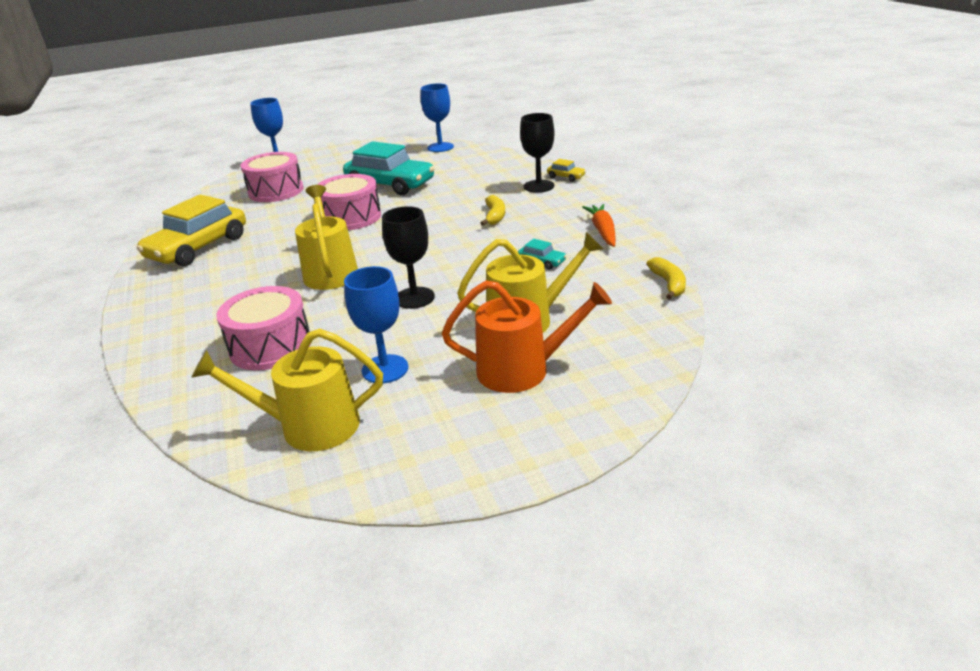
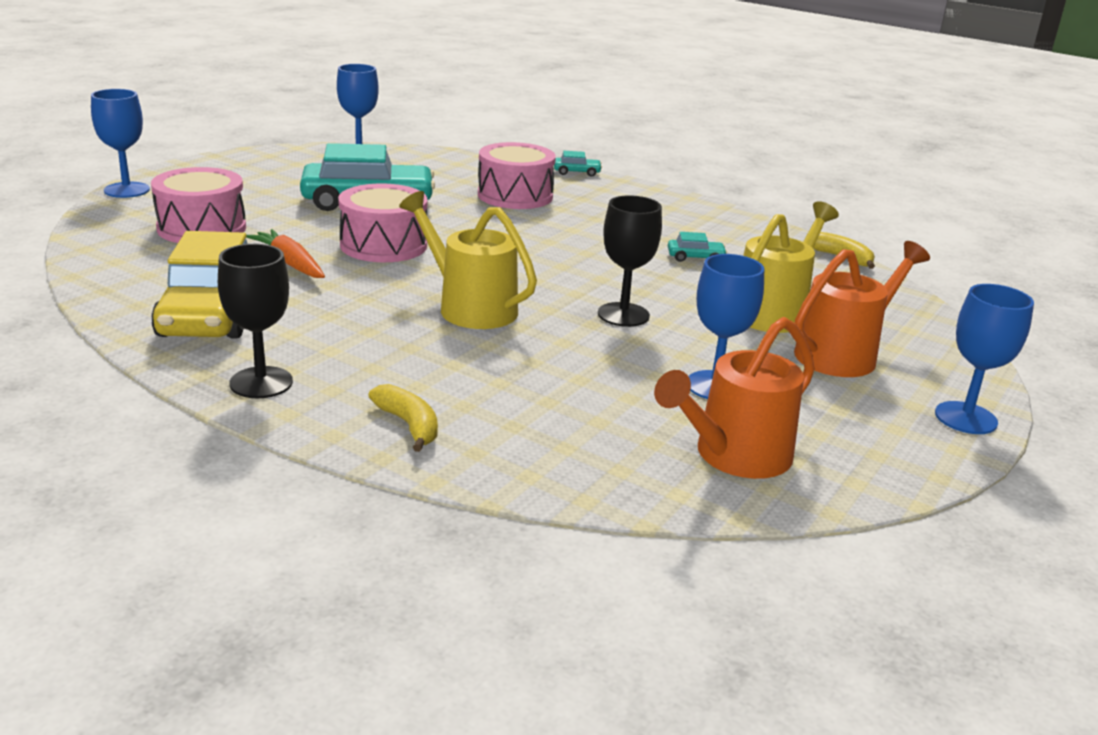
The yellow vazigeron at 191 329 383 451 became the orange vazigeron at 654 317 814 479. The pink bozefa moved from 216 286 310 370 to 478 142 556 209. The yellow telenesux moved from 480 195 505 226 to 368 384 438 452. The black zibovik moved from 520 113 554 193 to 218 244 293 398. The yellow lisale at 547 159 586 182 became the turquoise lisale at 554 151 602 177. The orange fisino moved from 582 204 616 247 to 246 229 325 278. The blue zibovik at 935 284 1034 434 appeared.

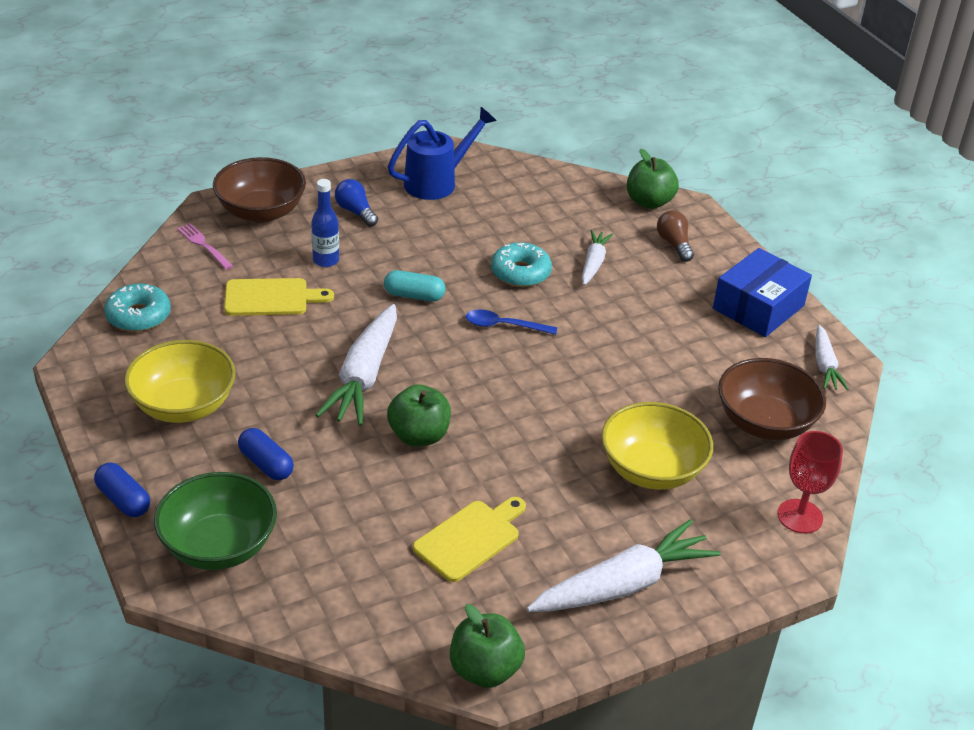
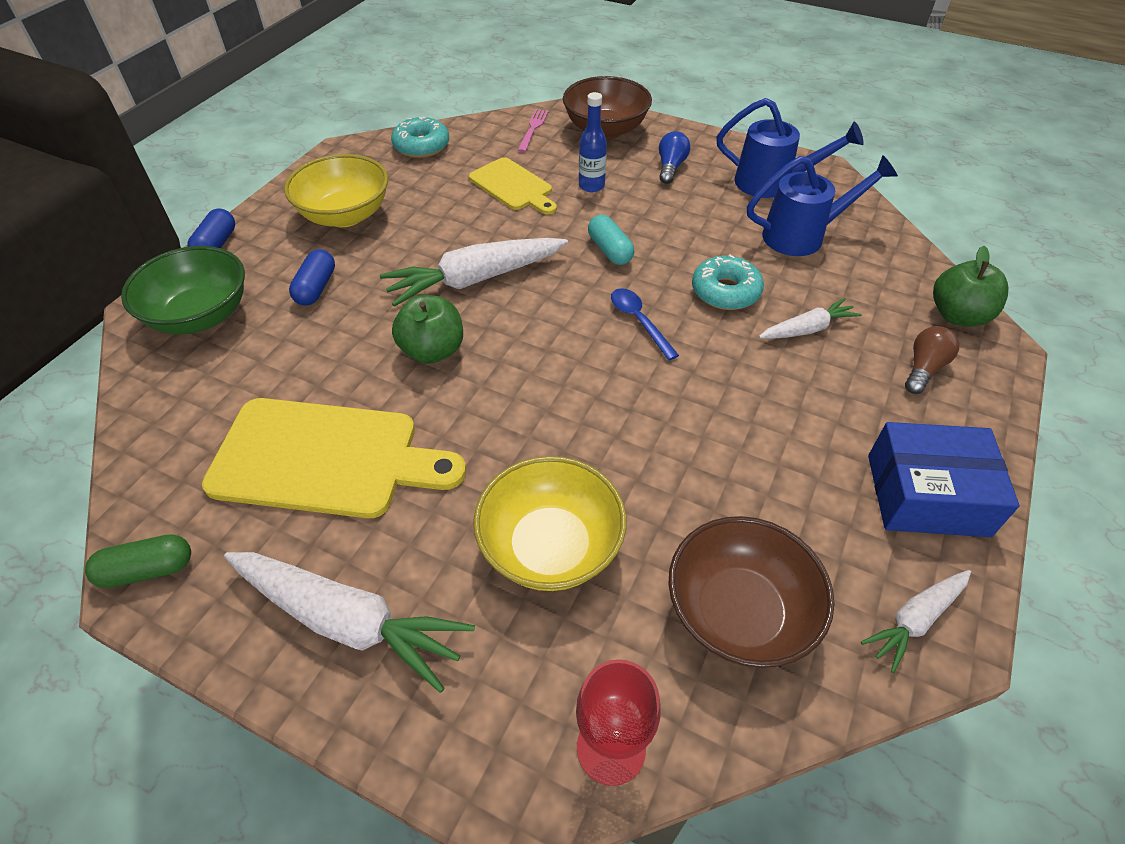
The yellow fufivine at 413 497 526 582 changed to 1.71 times the size. The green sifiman at 450 604 525 688 was replaced by the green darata at 85 534 191 588. The blue vazigeron at 747 155 898 256 appeared.

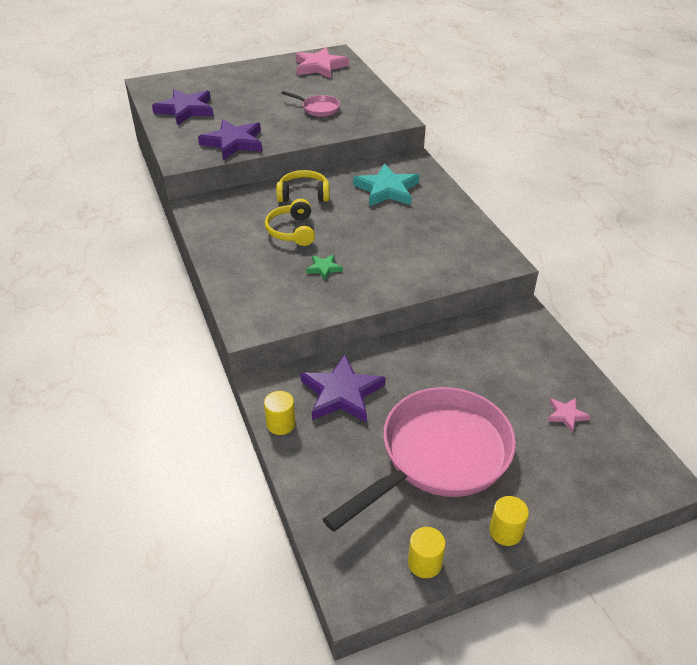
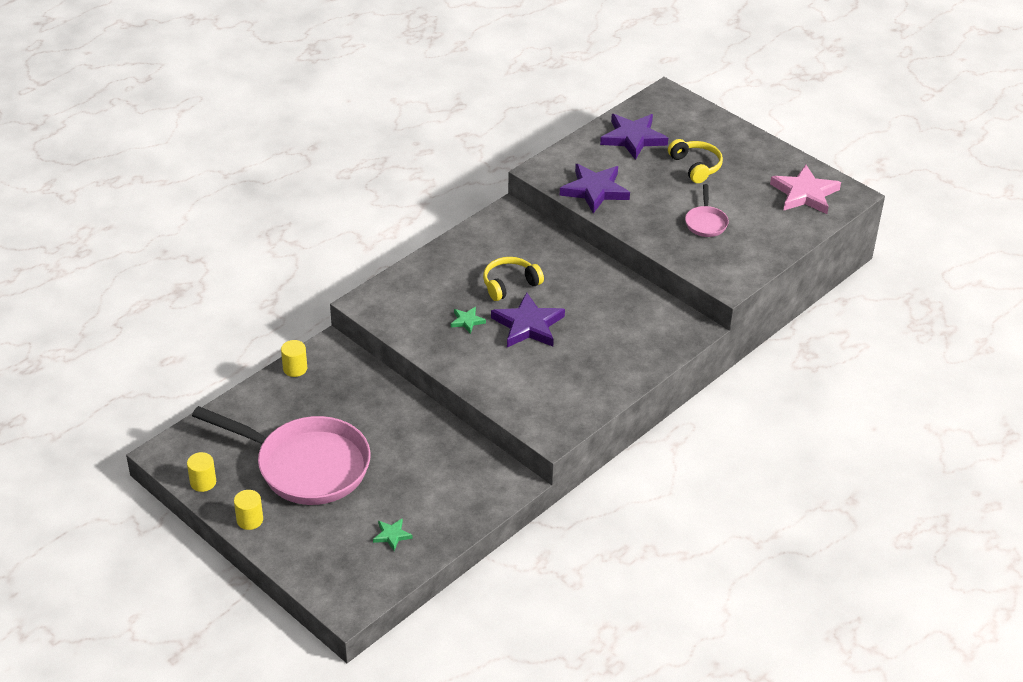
The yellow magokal moved from 276 170 330 202 to 668 139 723 183. The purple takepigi moved from 300 354 386 423 to 491 292 565 347. The turquoise takepigi at 353 163 419 206 disappeared. The pink takepigi at 547 398 591 432 became the green takepigi at 373 518 413 551.

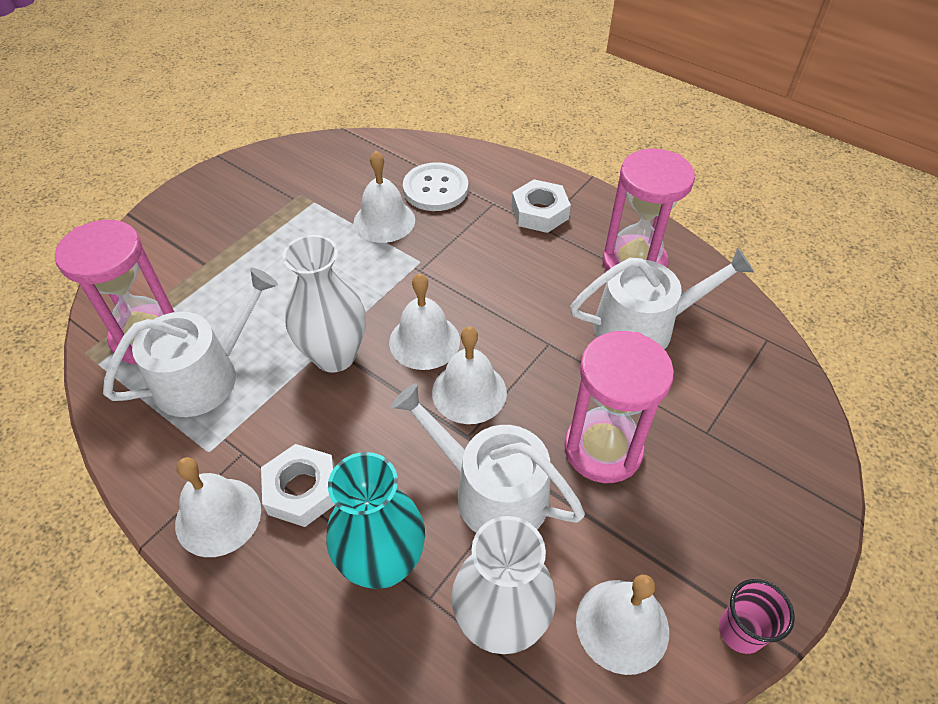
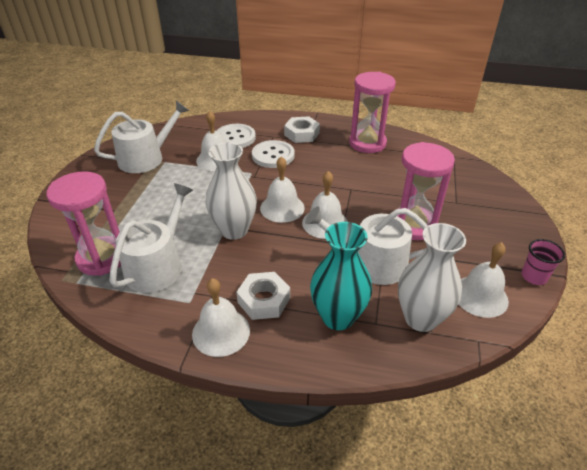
The white vazigeron moved from 570 248 754 350 to 94 101 189 173. The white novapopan at 252 140 295 168 appeared.

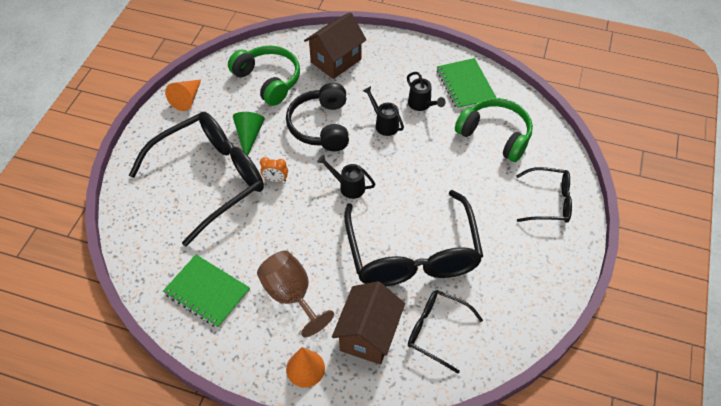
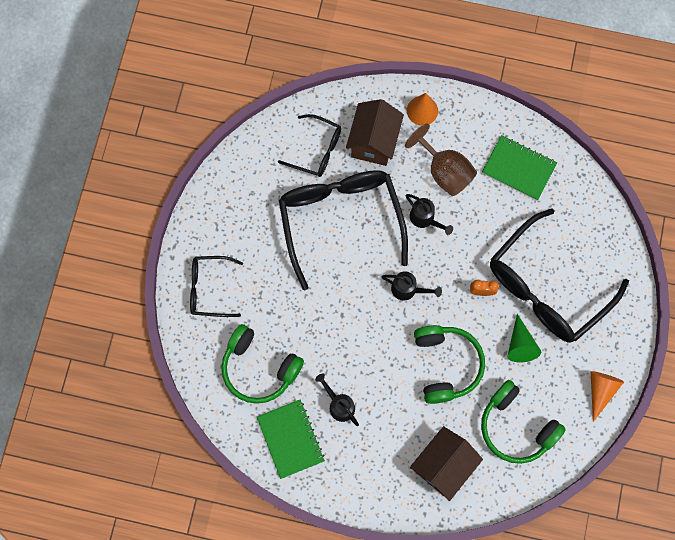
The black magokal at 286 83 349 151 became the green magokal at 414 325 485 404. The black vazigeron moved from 363 86 404 136 to 406 194 453 235.

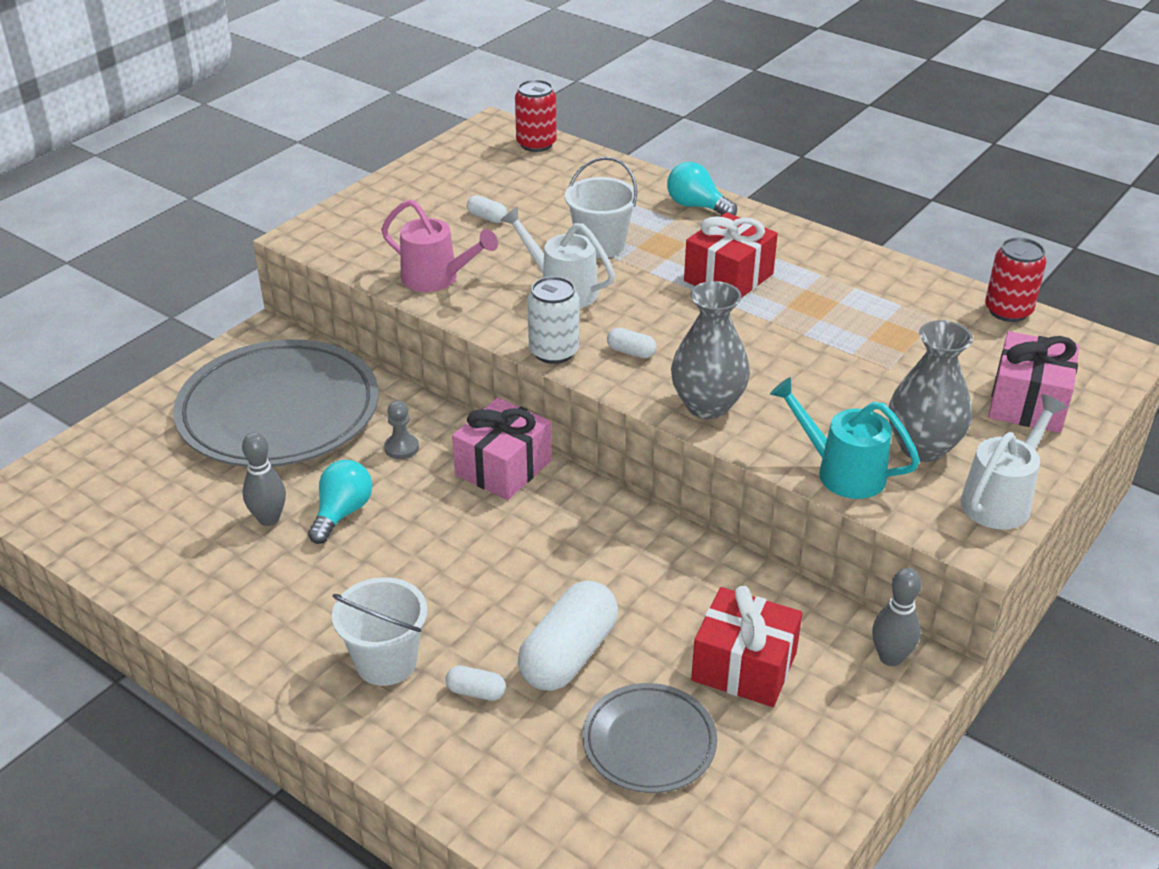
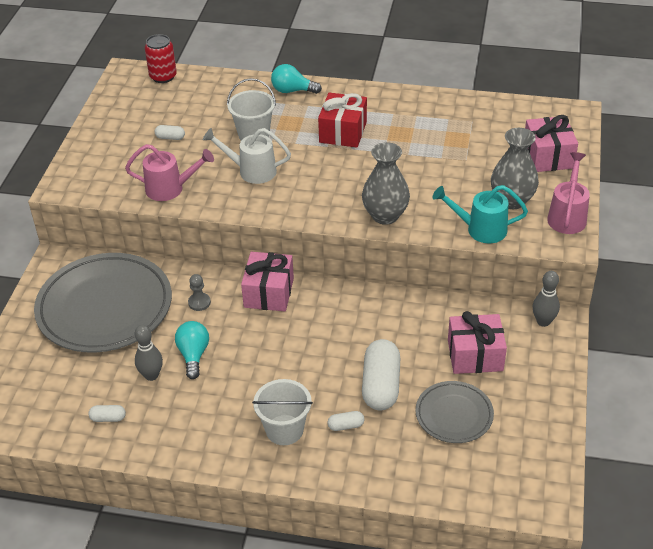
The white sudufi at 528 276 579 364 disappeared. The white darata moved from 607 328 657 358 to 88 405 126 422. The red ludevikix at 691 586 802 707 became the pink ludevikix at 448 311 507 374. The white vazigeron at 961 394 1067 529 became the pink vazigeron at 547 152 590 234. The red sudufi at 985 237 1046 322 disappeared.

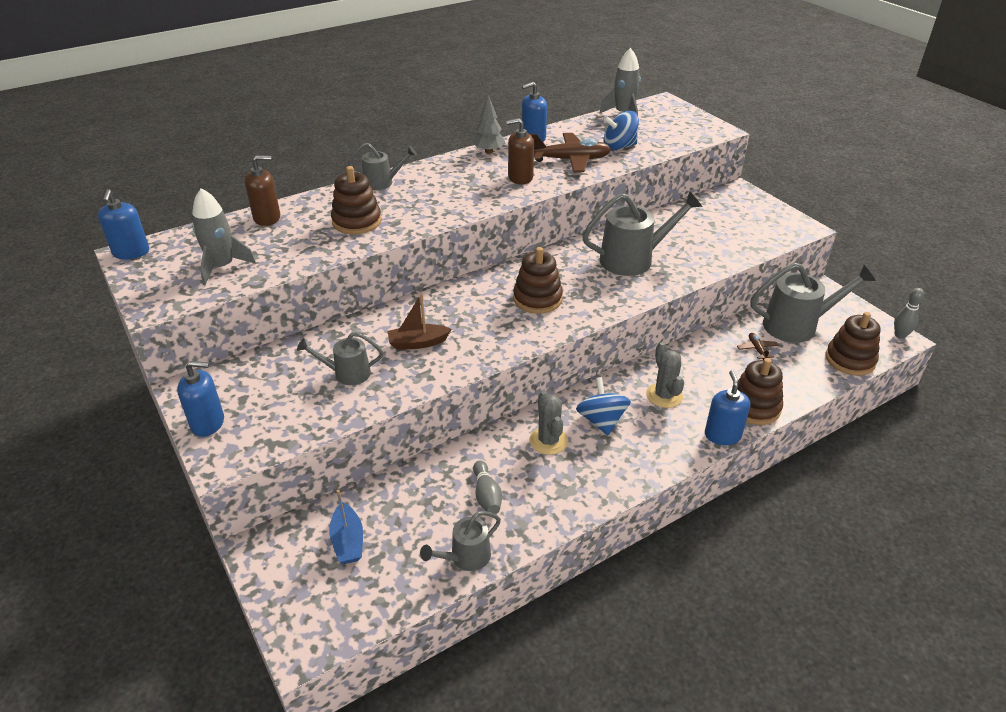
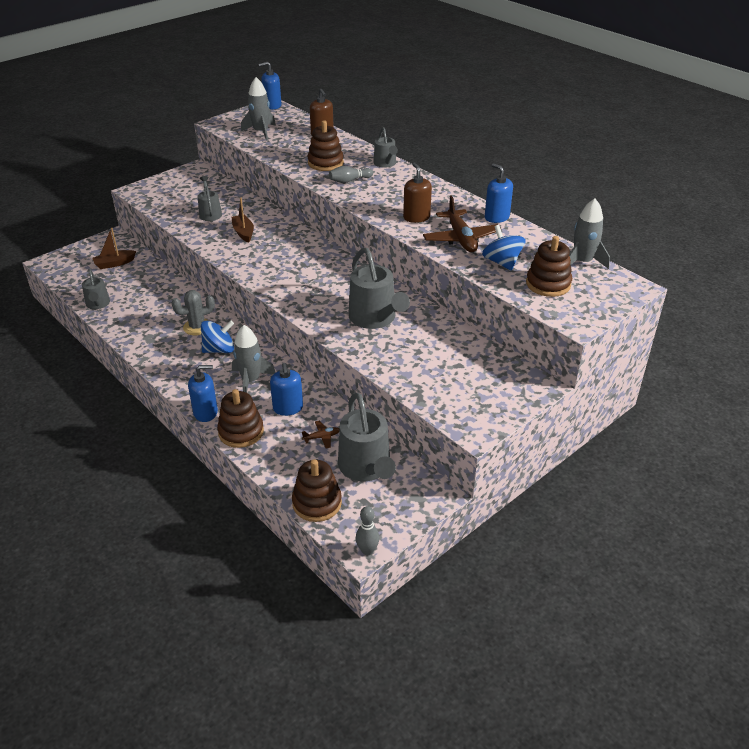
The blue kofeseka moved from 177 361 224 437 to 270 363 303 416. The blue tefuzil at 329 490 363 564 became the brown tefuzil at 92 228 136 269. The grey vazigeron at 420 511 501 571 turned 150 degrees counterclockwise. The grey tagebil at 472 95 505 154 disappeared. The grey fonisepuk moved from 473 460 502 514 to 329 166 373 183. The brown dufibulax moved from 513 247 563 314 to 526 236 572 297. The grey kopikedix at 646 342 684 408 was replaced by the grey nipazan at 232 325 276 393.

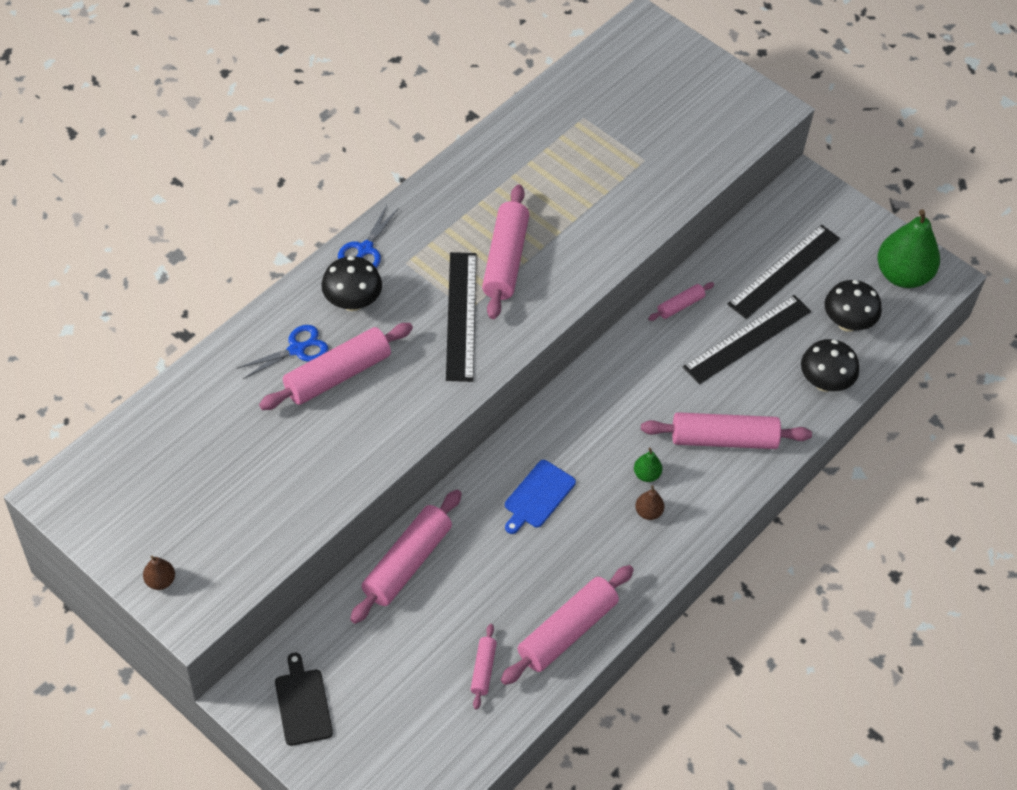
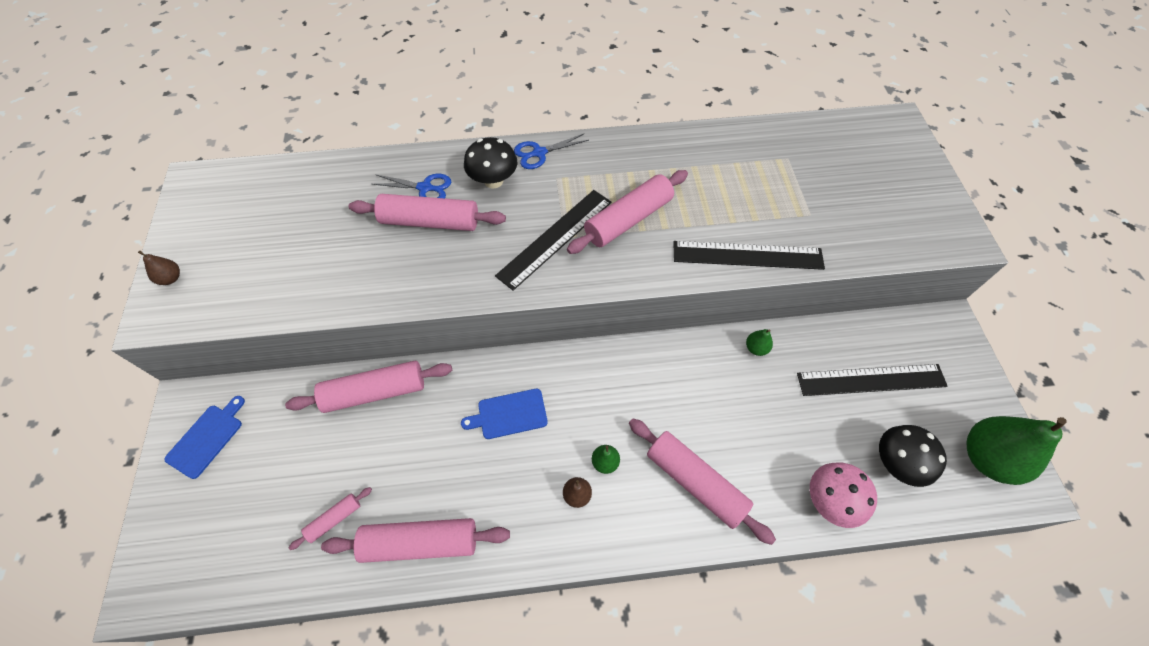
The black fufivine at 275 653 333 746 became the blue fufivine at 164 396 245 479. The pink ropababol at 648 282 714 321 was replaced by the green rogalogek at 746 329 773 356. The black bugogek moved from 683 295 811 384 to 673 241 825 270. The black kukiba at 801 339 859 392 became the pink kukiba at 810 463 877 528.

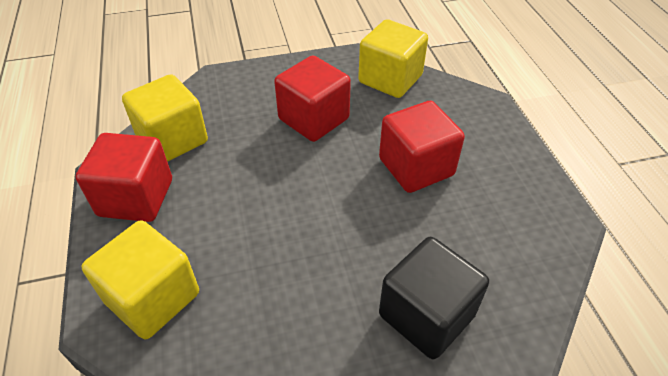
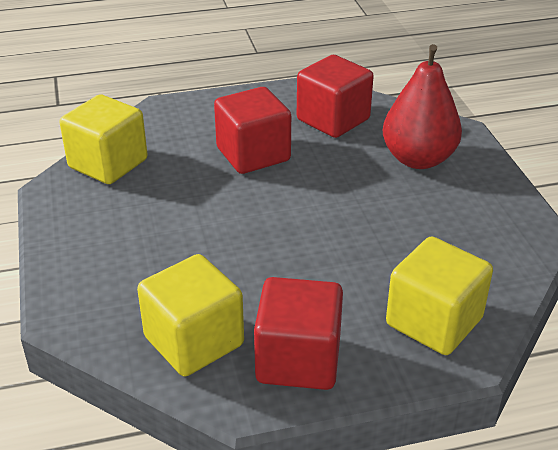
The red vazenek moved from 274 56 351 142 to 297 55 374 138. The black vazenek at 379 237 489 359 was replaced by the red rogalogek at 383 44 462 169.

